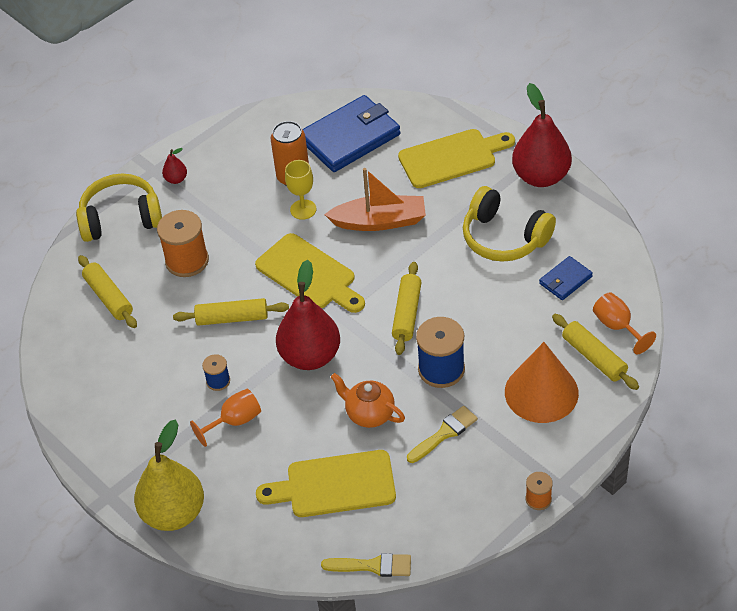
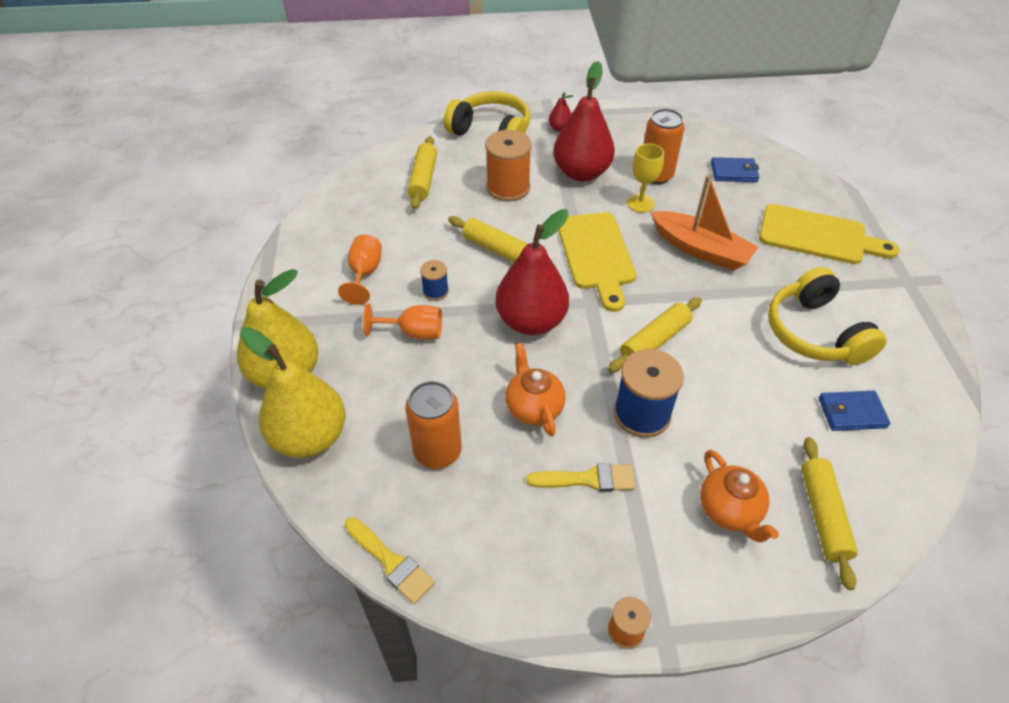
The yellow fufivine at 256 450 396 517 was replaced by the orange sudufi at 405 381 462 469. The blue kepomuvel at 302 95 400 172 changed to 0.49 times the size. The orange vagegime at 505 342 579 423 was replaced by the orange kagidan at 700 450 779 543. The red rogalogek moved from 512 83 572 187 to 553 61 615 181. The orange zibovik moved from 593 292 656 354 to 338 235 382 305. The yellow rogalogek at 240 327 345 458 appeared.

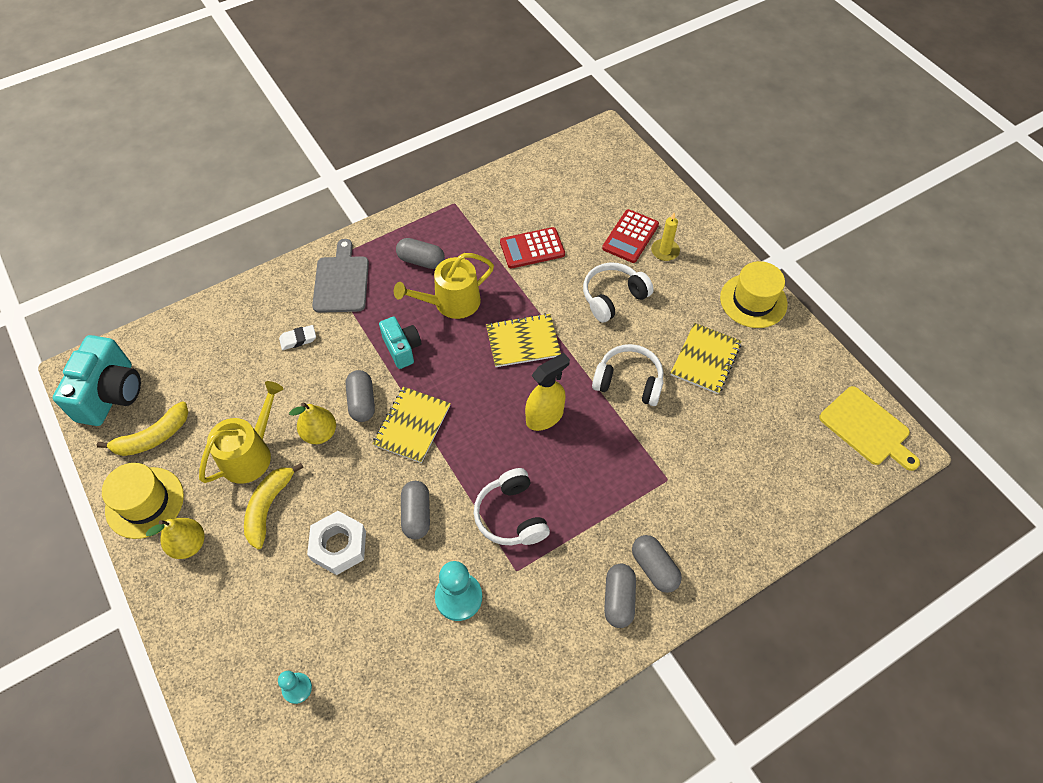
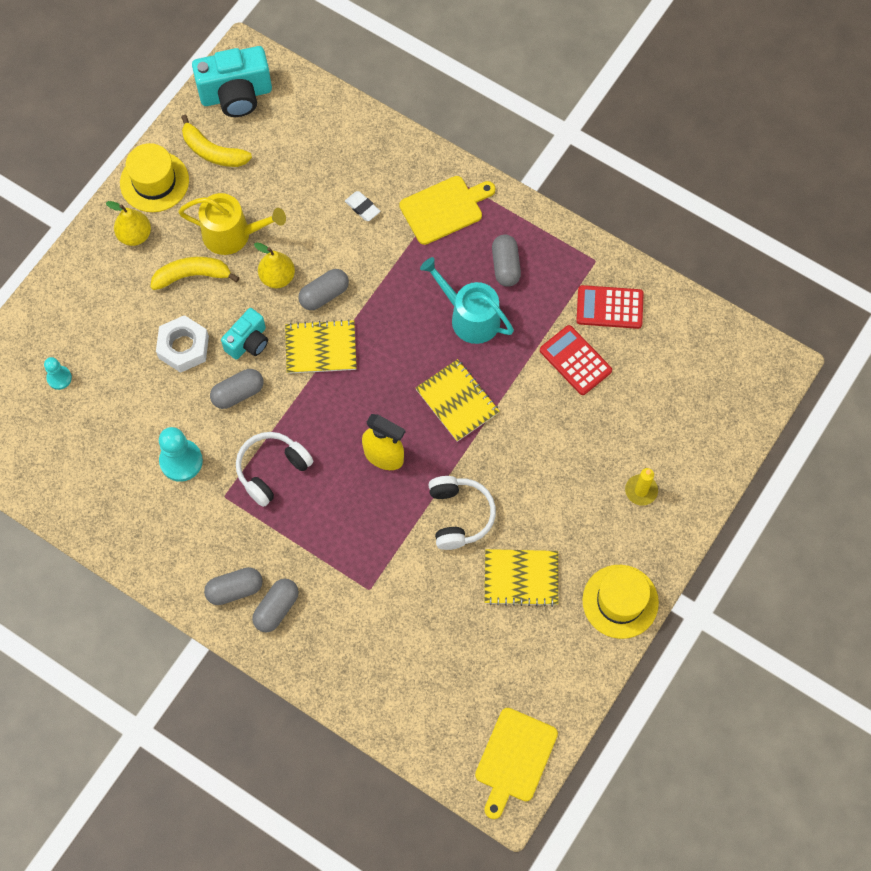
The grey fufivine at 312 239 369 313 became the yellow fufivine at 399 176 495 245. The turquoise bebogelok moved from 379 317 421 369 to 221 308 268 360. The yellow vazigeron at 394 253 494 319 became the turquoise vazigeron at 420 257 514 344. The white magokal at 583 263 654 323 disappeared. The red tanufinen moved from 602 209 659 263 to 576 285 644 329.

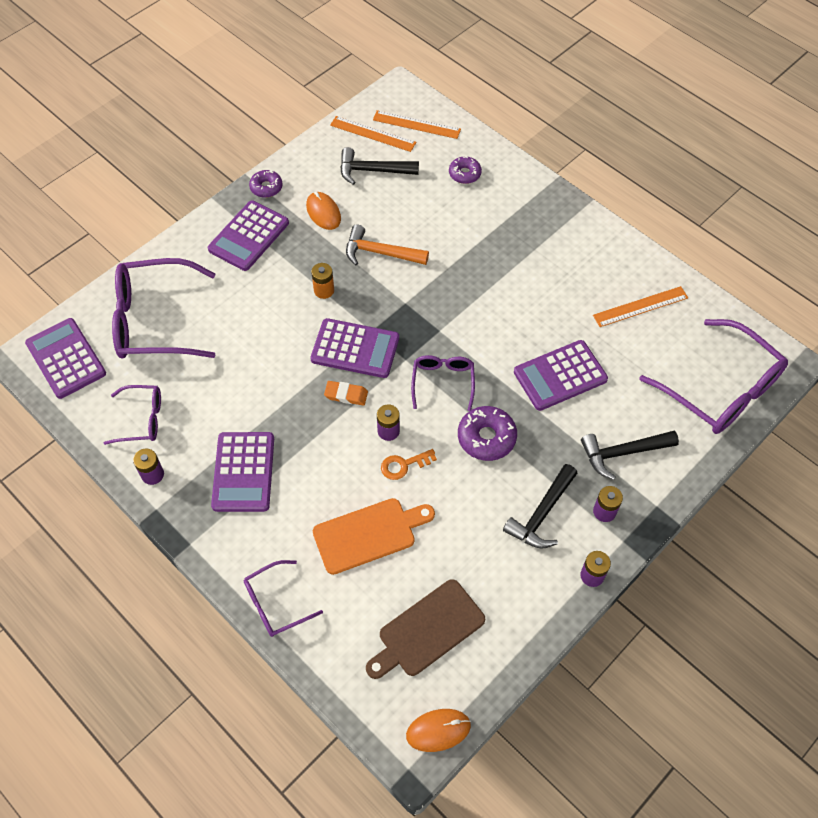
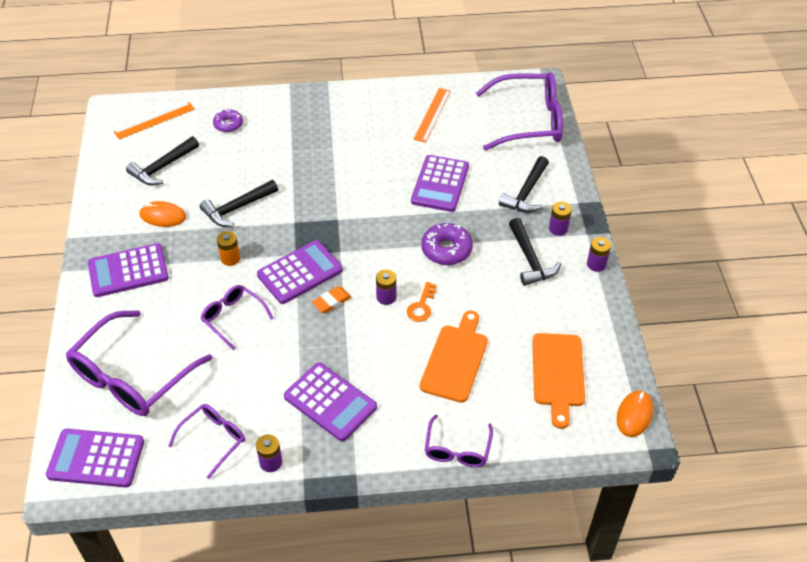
The purple tanufinen at 208 200 289 271 turned 90 degrees clockwise. The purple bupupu at 249 170 283 198 disappeared. The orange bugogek at 330 116 416 152 disappeared. The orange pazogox at 346 224 429 266 became the black pazogox at 200 180 278 227. The brown fufivine at 366 579 485 679 became the orange fufivine at 532 333 585 429. The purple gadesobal moved from 411 355 475 411 to 201 285 274 350.

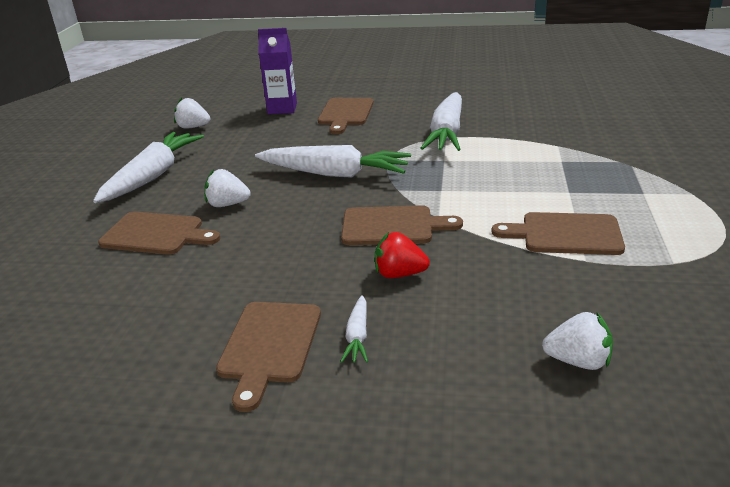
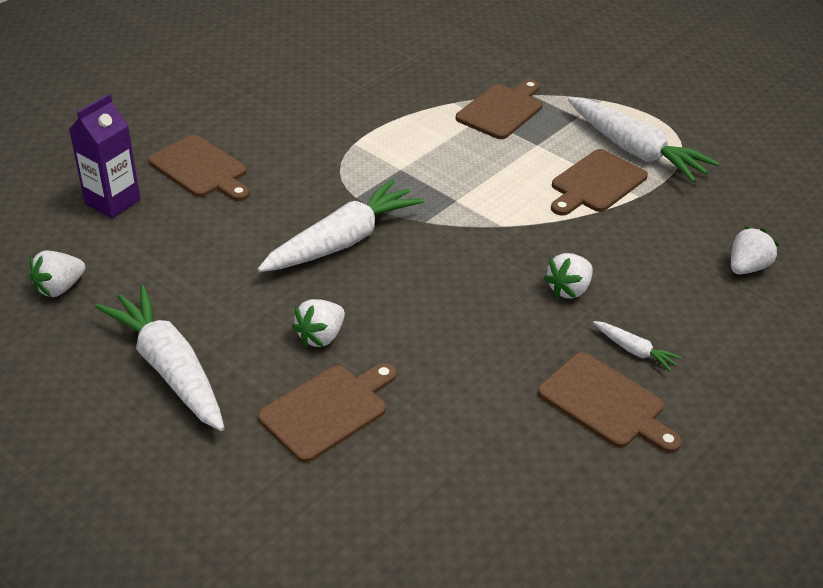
The brown fufivine moved from 341 205 463 245 to 456 80 543 139. The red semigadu at 375 232 430 278 became the white semigadu at 544 253 593 299. The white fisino moved from 421 92 462 151 to 568 97 719 183.

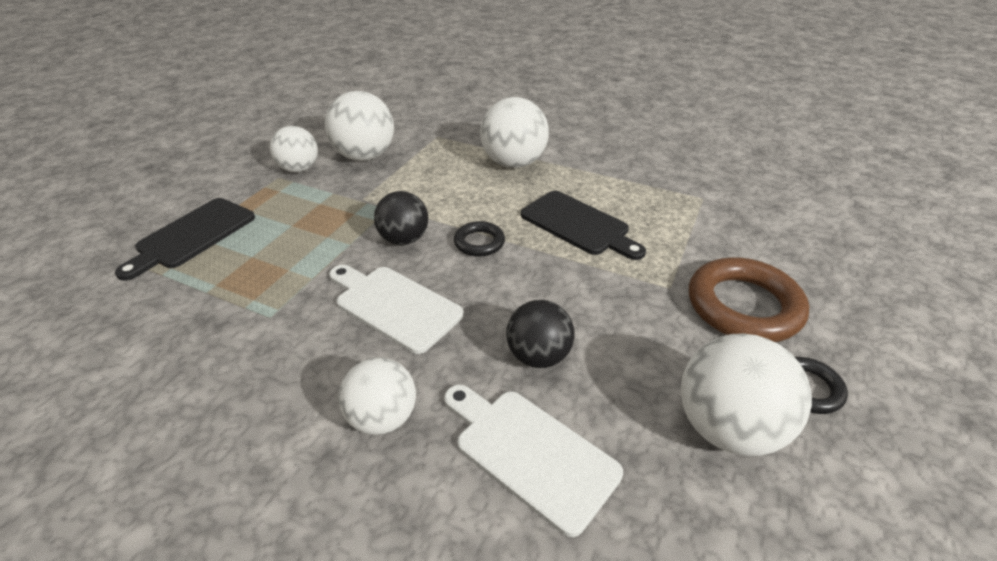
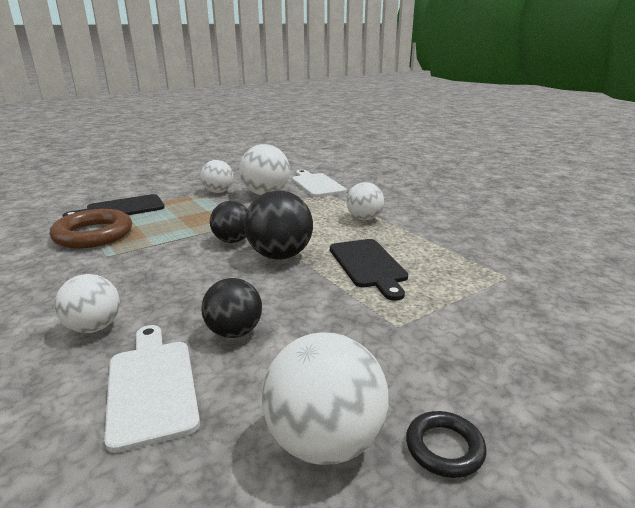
The white fufivine moved from 329 265 464 354 to 292 170 346 197. The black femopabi at 454 221 505 257 was replaced by the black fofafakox at 244 190 313 260. The white fofafakox at 480 97 549 168 changed to 0.66 times the size. The brown femopabi moved from 689 257 809 342 to 49 209 132 249.

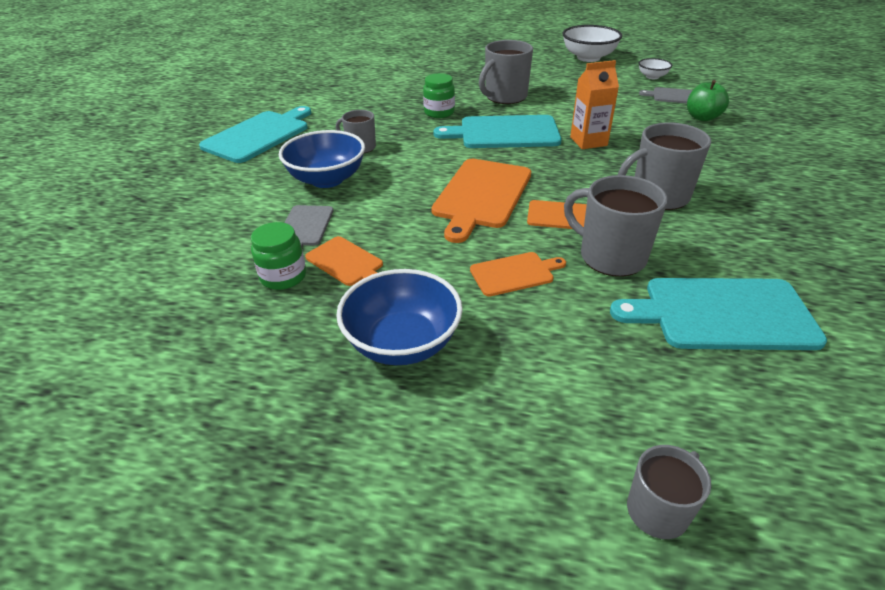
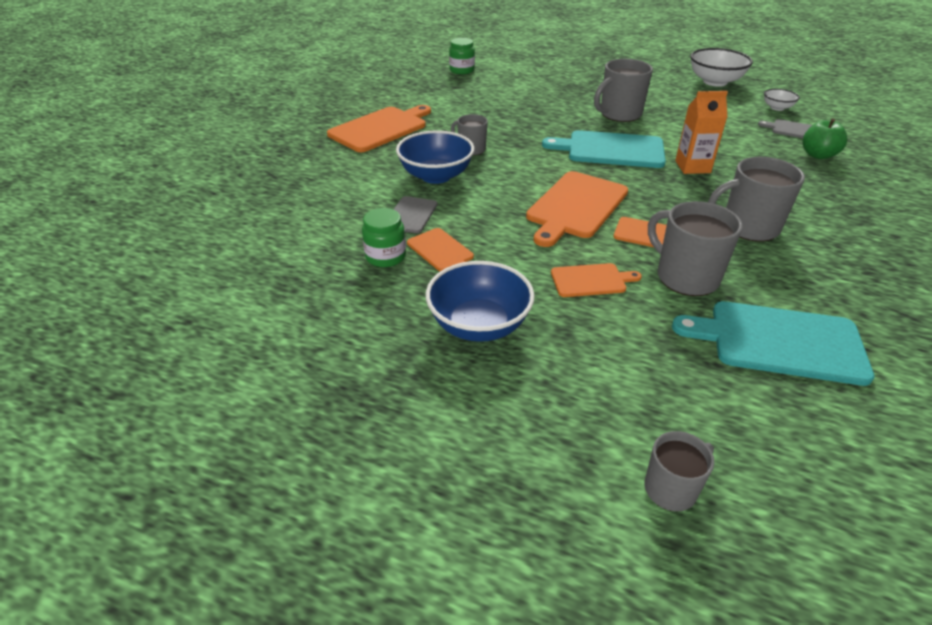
The turquoise fufivine at 199 106 311 163 became the orange fufivine at 327 105 431 152. The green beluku moved from 423 73 455 118 to 449 38 475 74.

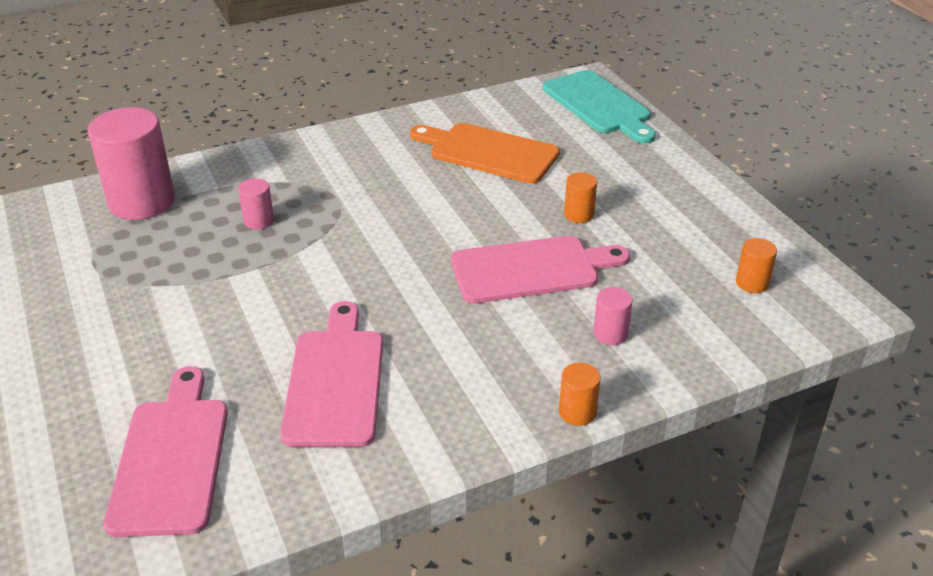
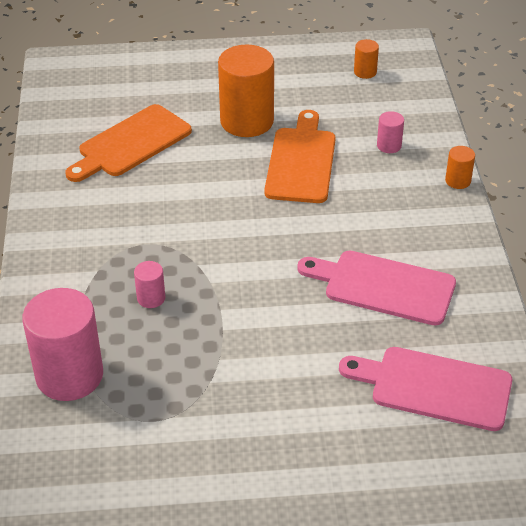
The pink fufivine at 451 236 630 303 became the orange fufivine at 264 110 336 203. The turquoise fufivine at 543 70 656 143 disappeared. The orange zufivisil at 564 172 597 223 changed to 2.22 times the size.

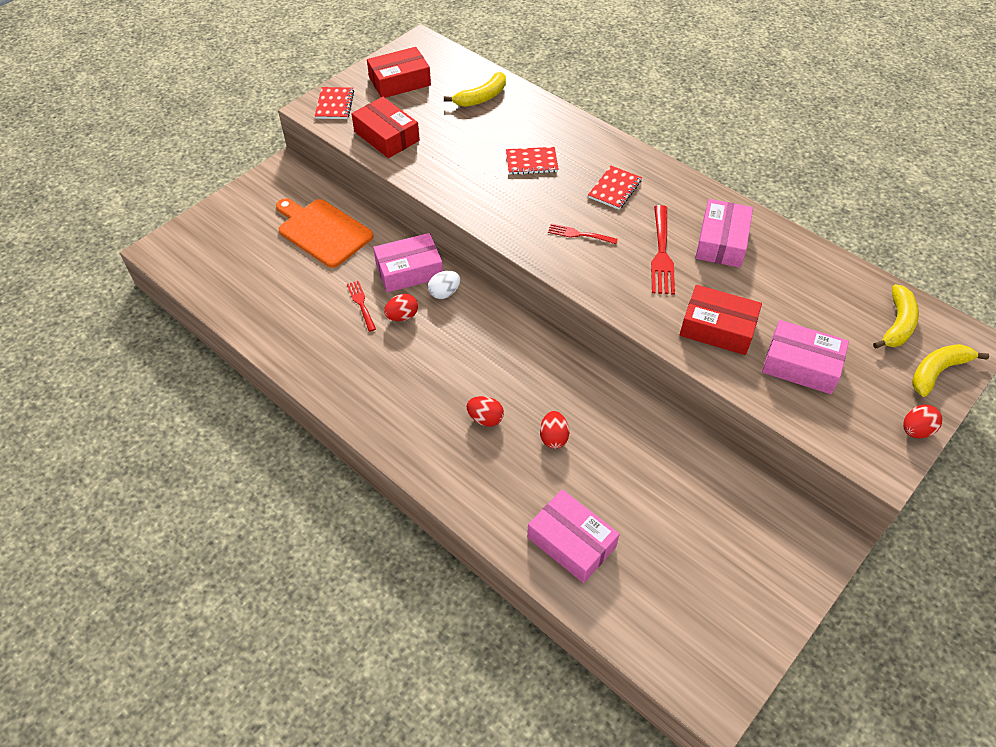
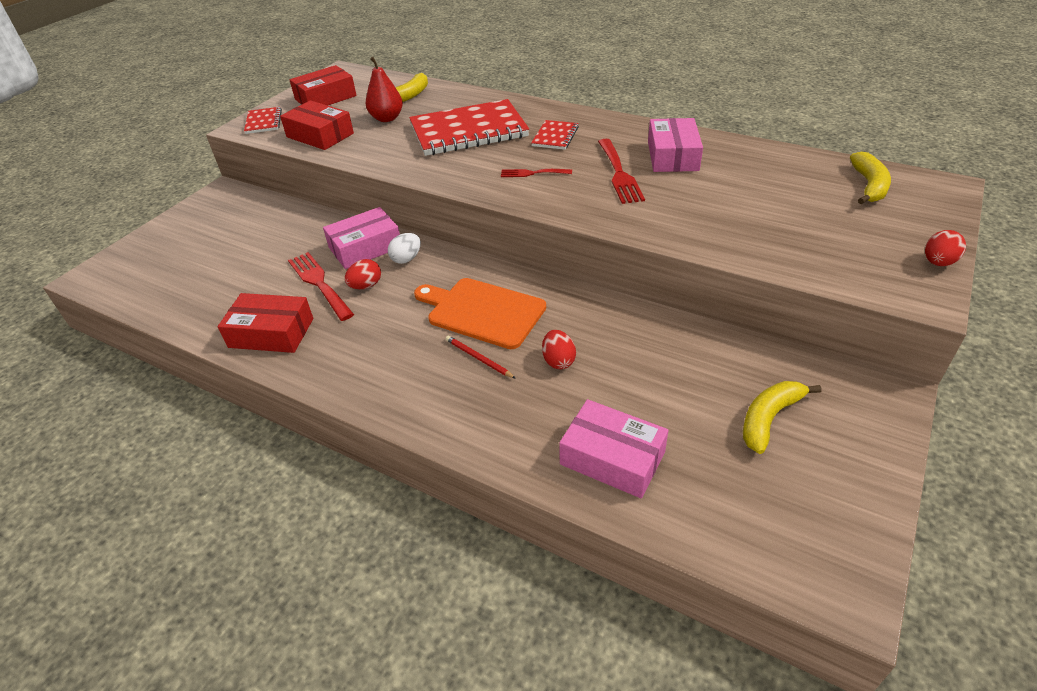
The orange fufivine moved from 276 198 373 268 to 414 278 546 349. The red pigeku at 347 281 376 332 changed to 1.69 times the size. The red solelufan at 466 396 504 427 was replaced by the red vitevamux at 446 336 516 379. The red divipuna at 506 147 559 175 changed to 2.15 times the size. The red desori moved from 680 285 762 355 to 218 293 313 353. The pink desori at 762 320 849 394 disappeared. The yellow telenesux moved from 912 344 989 397 to 743 381 822 454. The red rogalogek at 366 57 403 122 appeared.

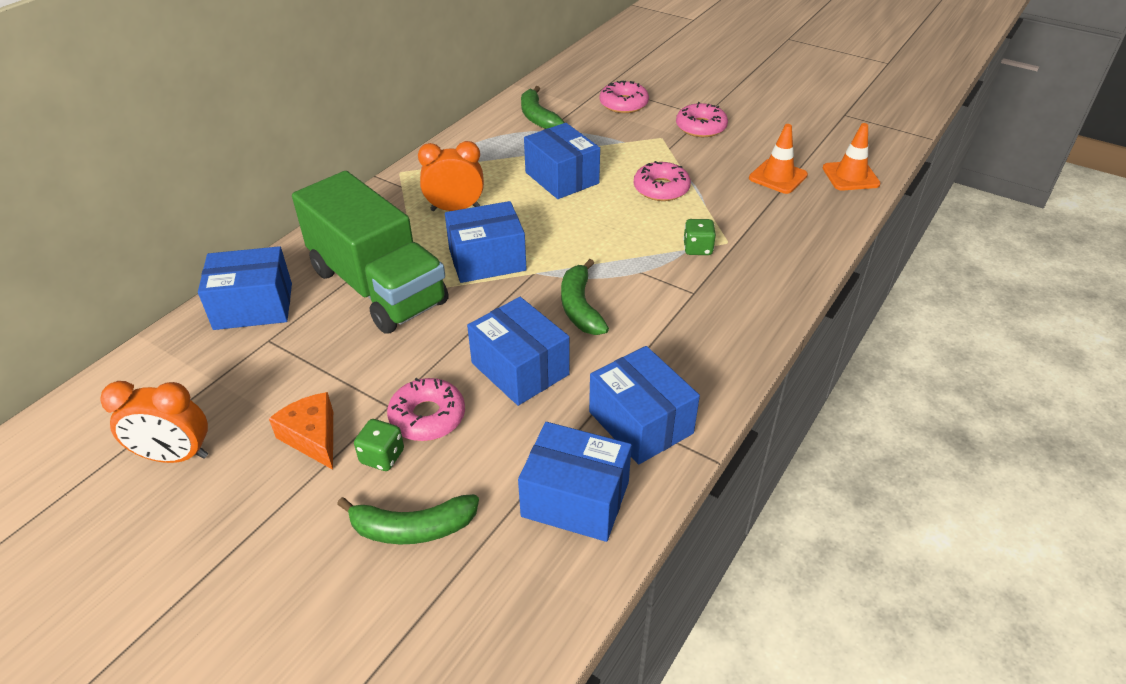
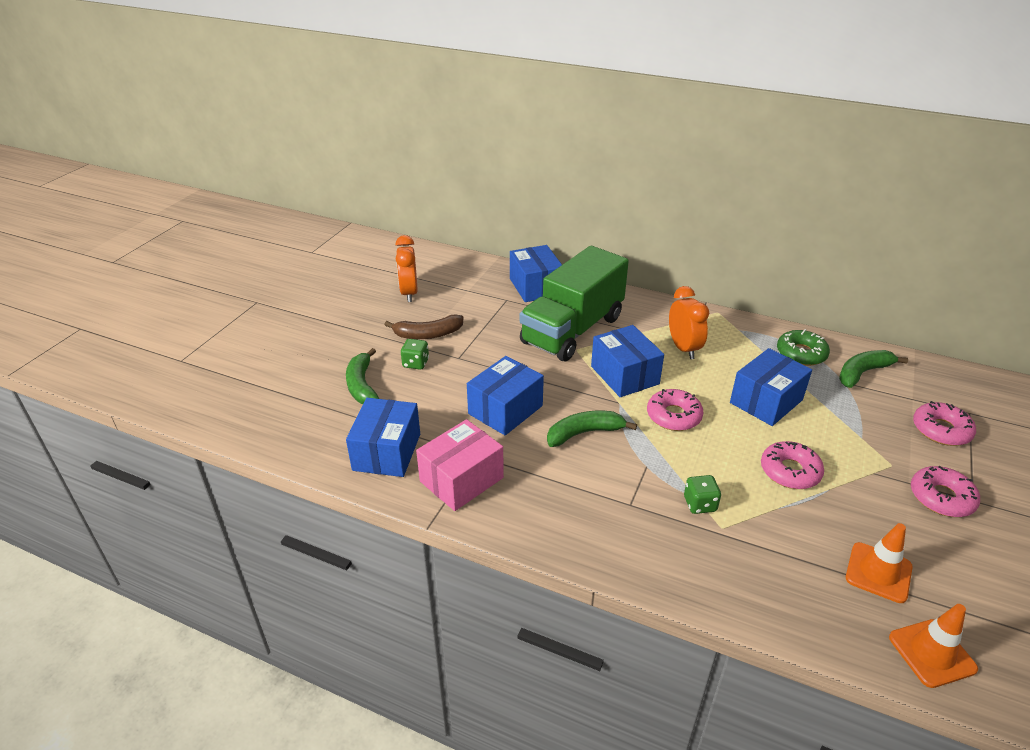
The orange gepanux at 269 392 333 470 was replaced by the brown telenesux at 384 314 463 339. The pink bupupu moved from 387 378 465 441 to 647 389 703 431. The blue desori at 589 346 700 464 became the pink desori at 416 419 504 511. The green bupupu at 777 329 830 366 appeared.

